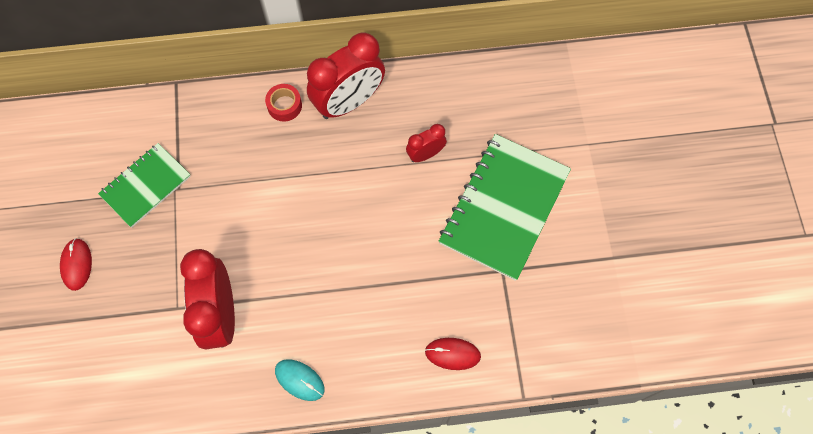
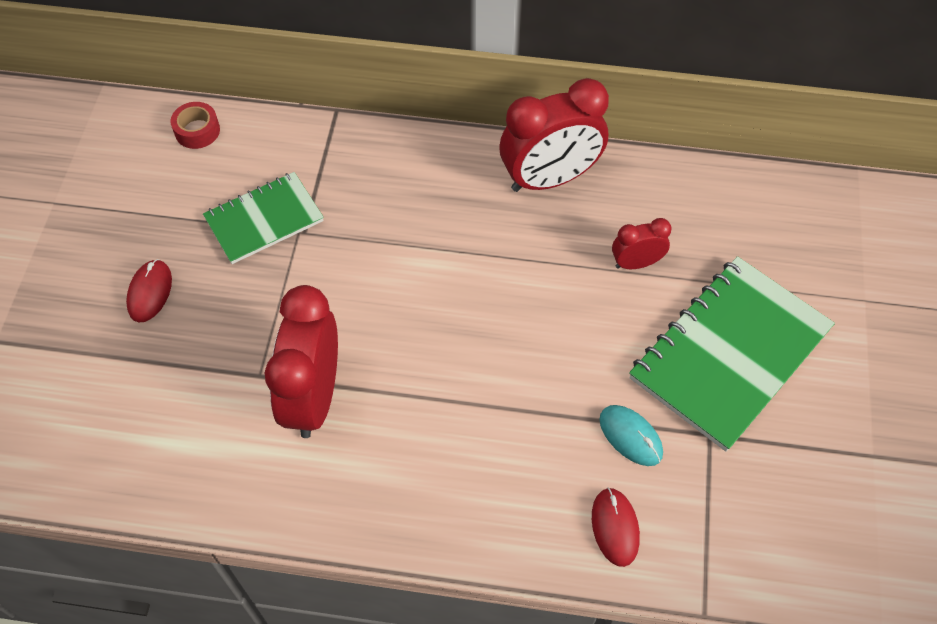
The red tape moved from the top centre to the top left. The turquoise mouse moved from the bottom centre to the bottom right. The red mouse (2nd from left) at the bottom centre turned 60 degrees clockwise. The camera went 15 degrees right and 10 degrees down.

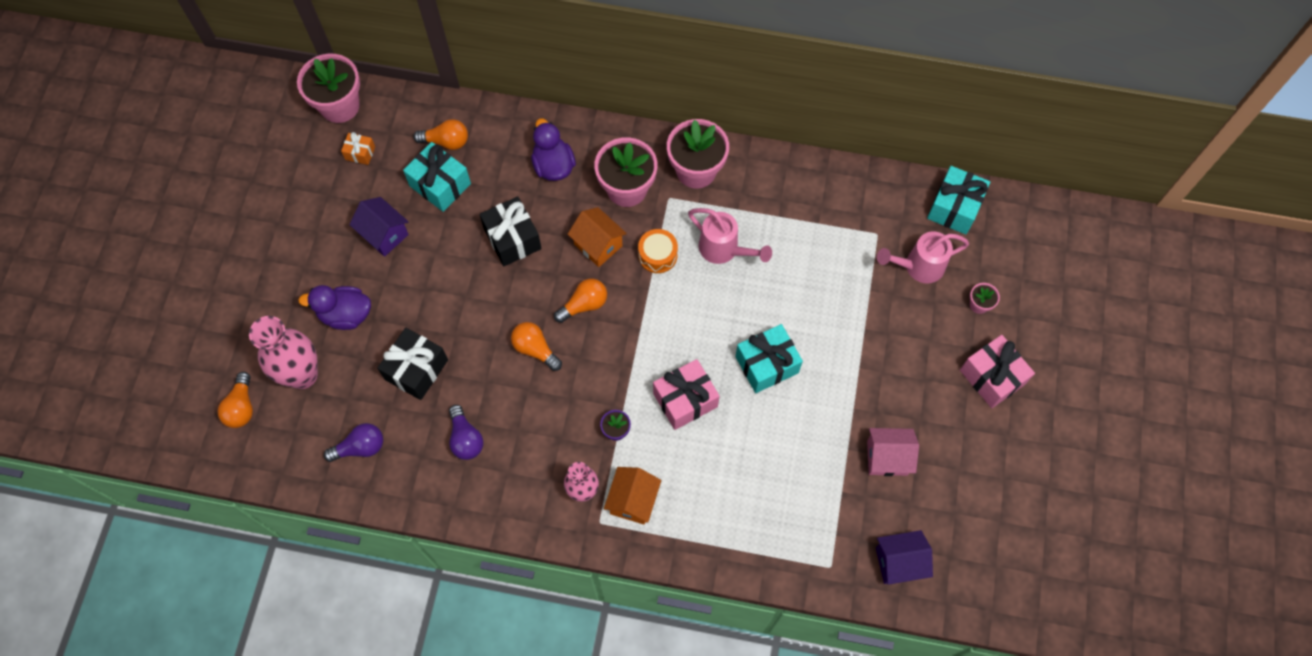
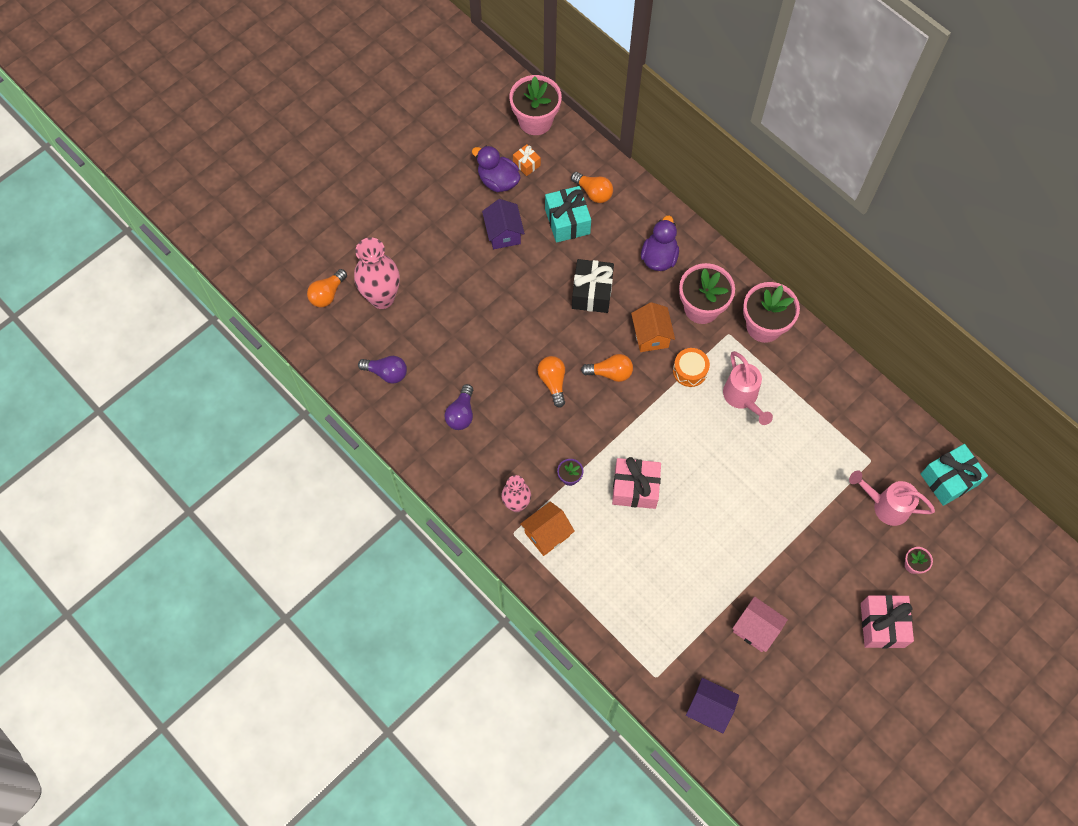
The purple duck (1st from left) moved from the middle left to the top centre. The black gift (1st from left) at the middle left disappeared. The turquoise gift (2nd from left) at the centre disappeared. The camera went 35 degrees right and 0 degrees up.

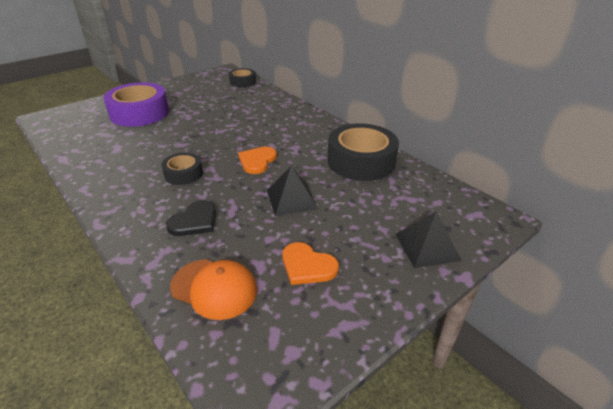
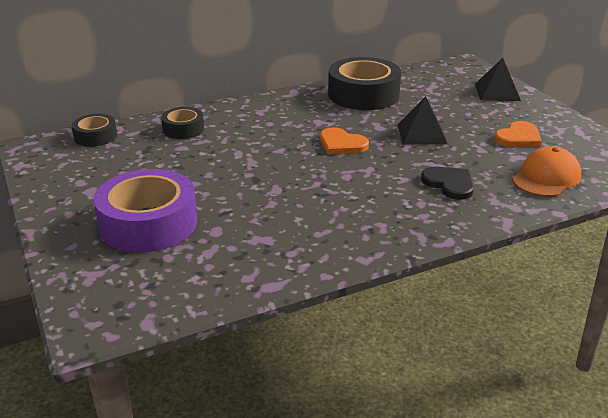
The black tape (1st from left in the first image) moved from the middle left to the top left. The camera went 75 degrees left and 5 degrees down.

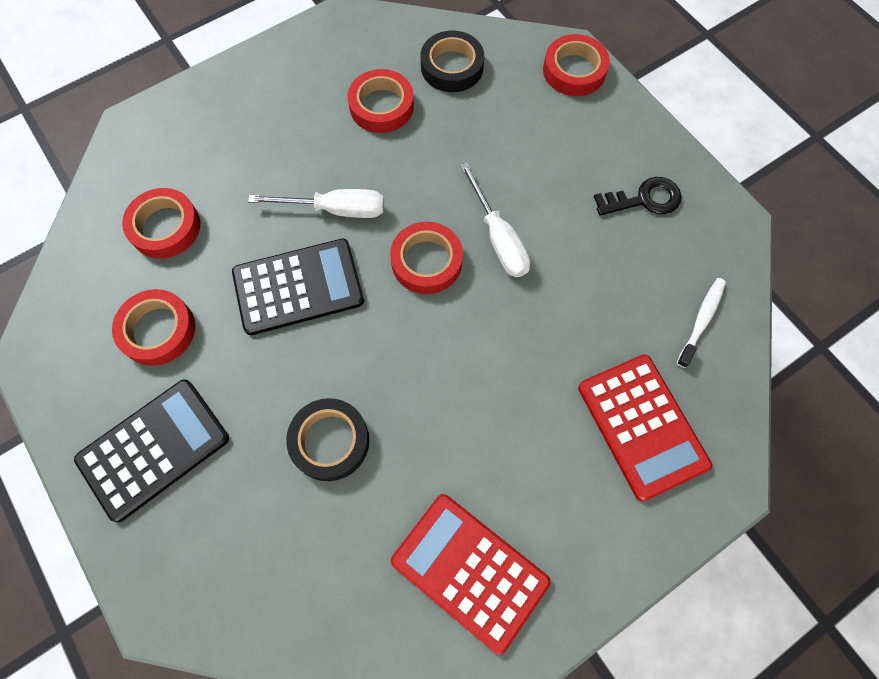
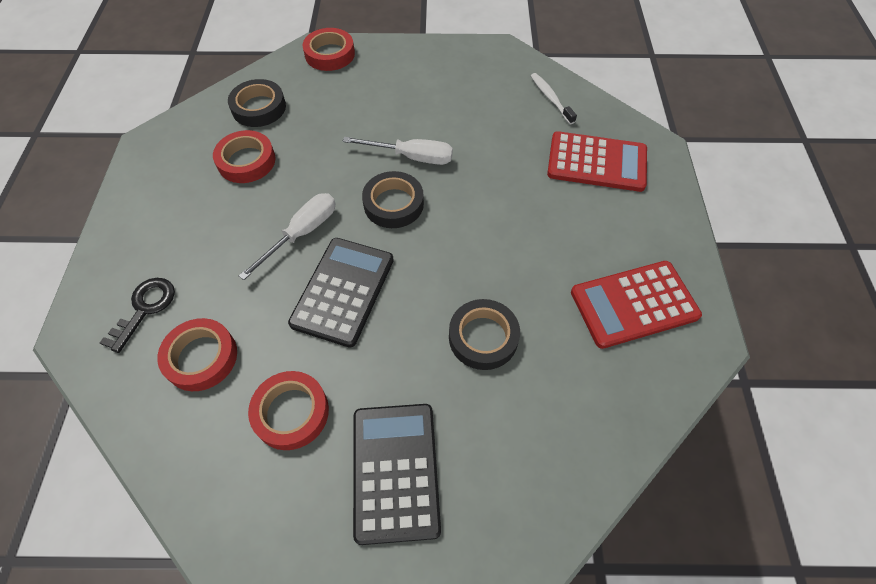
The red tape (4th from left) at the centre became the black tape (2nd from left) at the centre. The black key moved from the top right to the middle left. The camera went 55 degrees left and 10 degrees down.

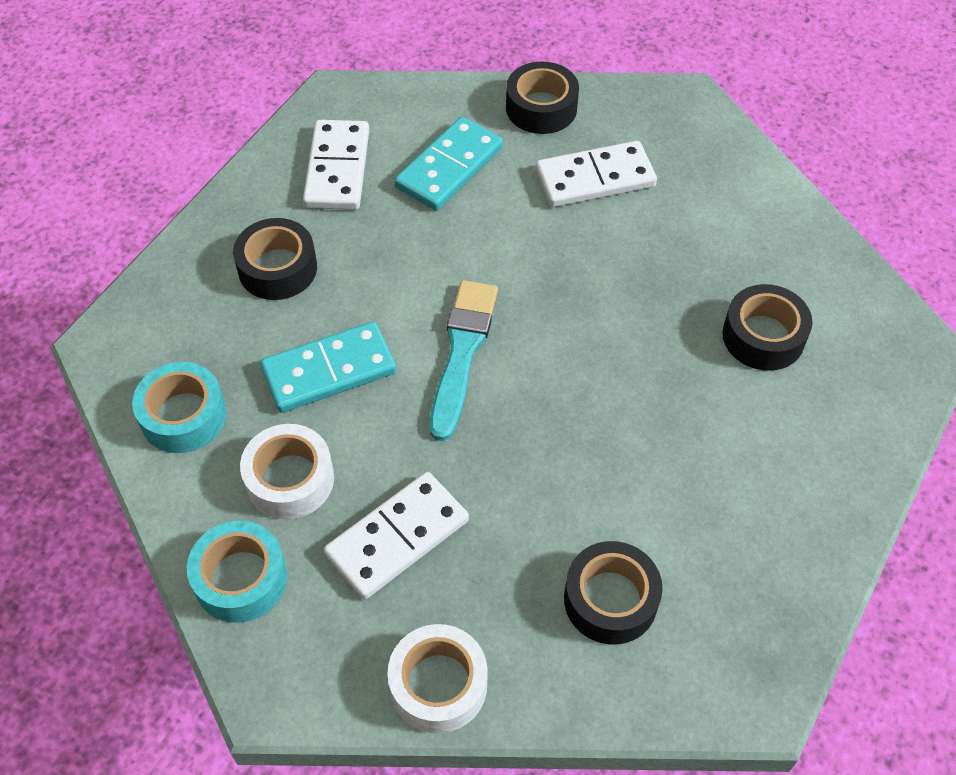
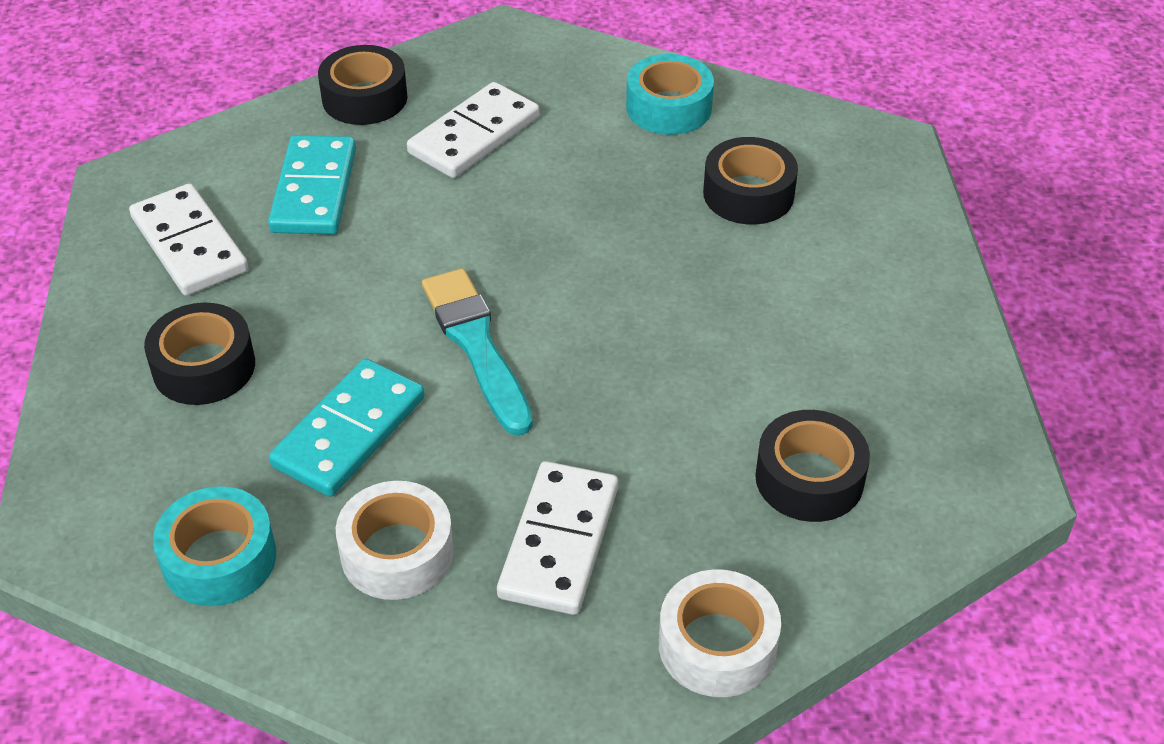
The turquoise tape (2nd from left) moved from the bottom left to the top centre. The camera went 35 degrees left and 10 degrees down.

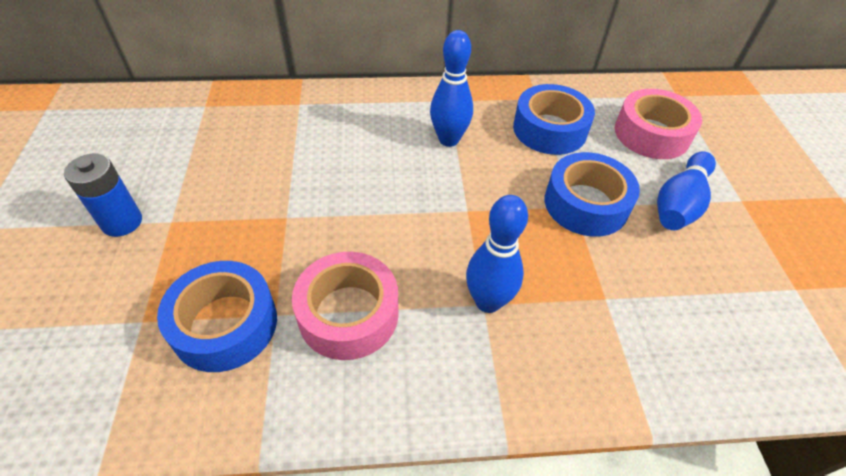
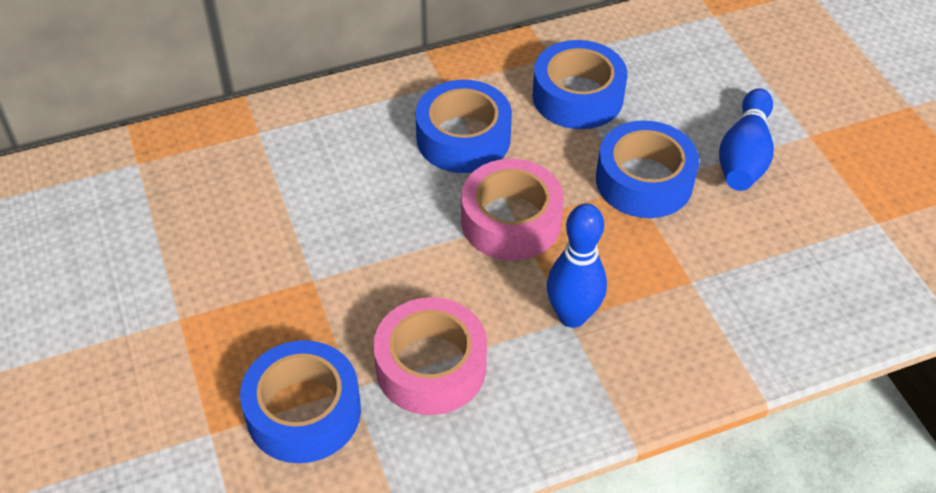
The blue battery at the middle left disappeared. The blue bowling pin (1st from left) at the top centre was replaced by the blue tape (2nd from left) at the top centre. The pink tape (2nd from left) moved from the top right to the centre. The camera went 15 degrees left and 0 degrees up.

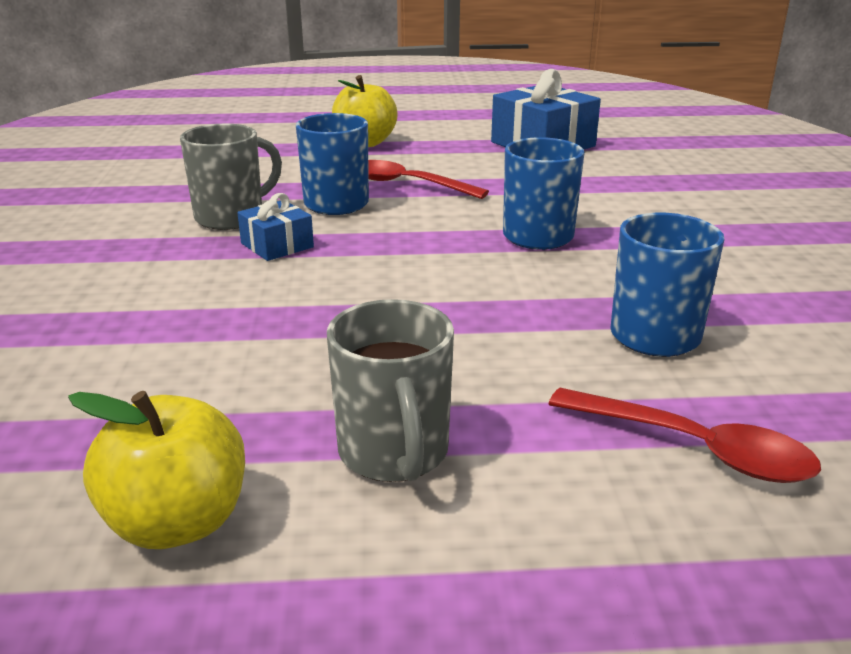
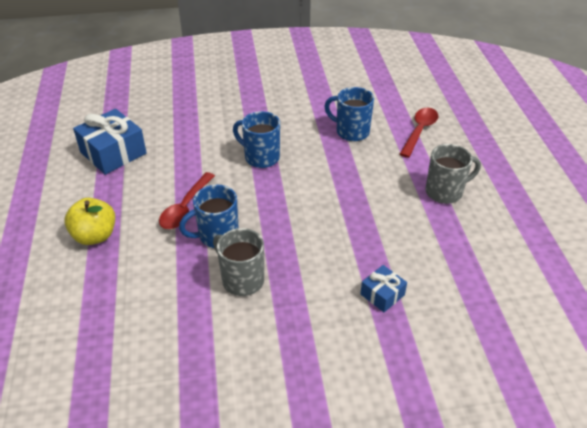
The yellow apple (1st from left) at the bottom left disappeared. The blue gift (1st from left in the first image) moved from the middle left to the bottom centre. The camera went 95 degrees left and 15 degrees up.

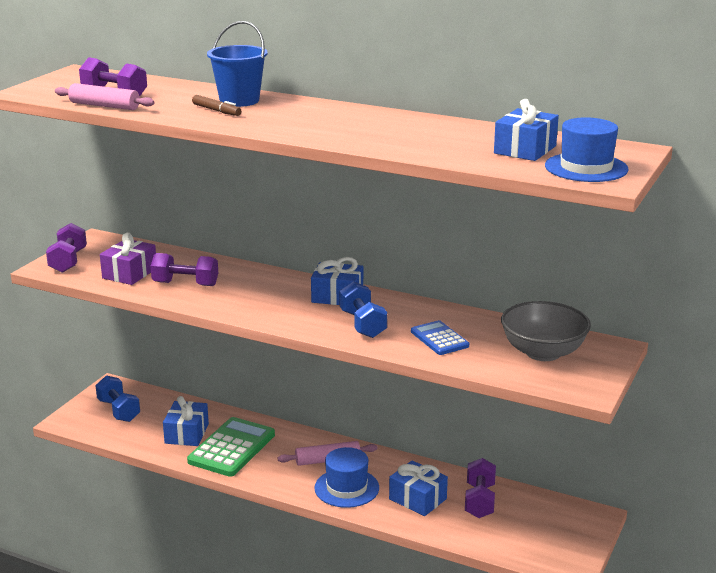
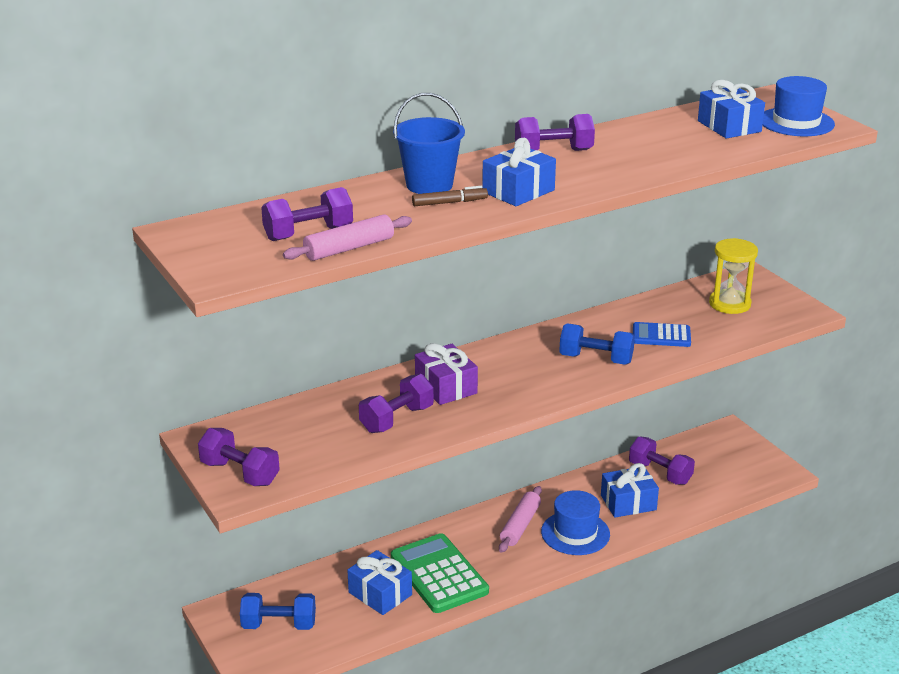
The purple gift moved from the middle left to the centre. The blue gift (2nd from left) moved from the centre to the top centre. The grey bowl at the middle right was replaced by the yellow hourglass at the middle right. The purple dumbbell (4th from left) at the top centre appeared. The camera went 55 degrees left and 5 degrees up.

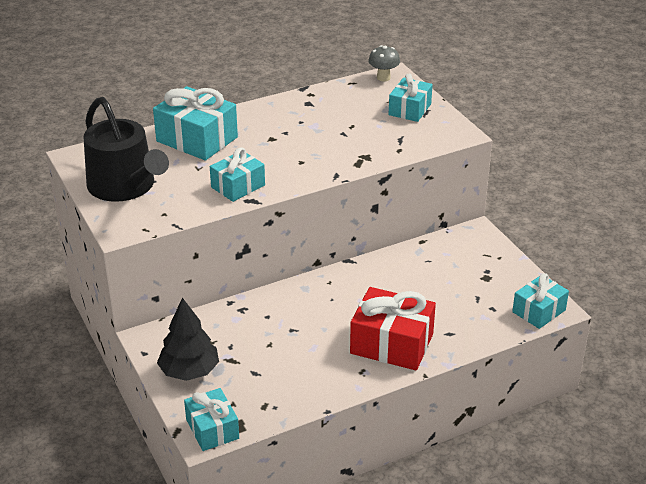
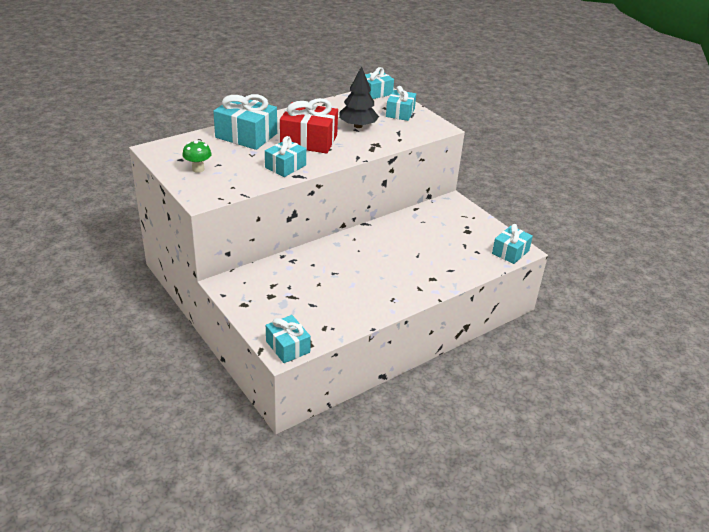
The black watering can at the top left was replaced by the green mushroom at the top left. The black tree moved from the bottom left to the top centre. The red gift moved from the bottom centre to the top centre. The grey mushroom at the top centre was replaced by the turquoise gift (4th from left) at the top centre. The camera went 10 degrees left and 0 degrees up.

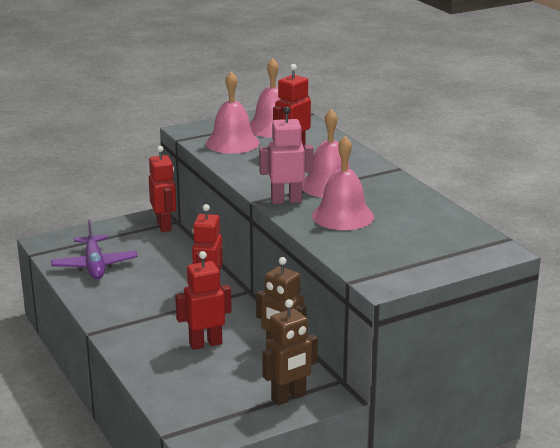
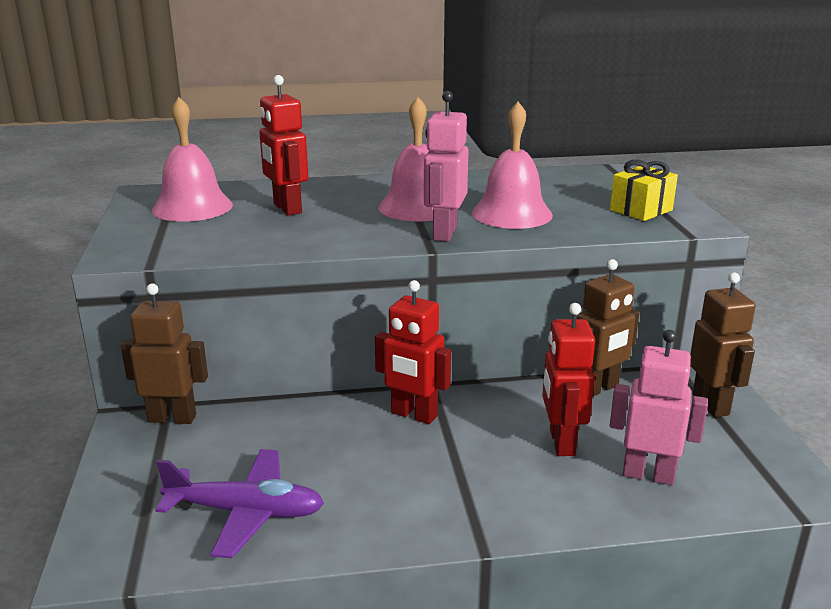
The red robot (1st from left) at the middle left became the brown robot (1st from left) at the middle left. The pink bell (1st from left) at the top centre disappeared. The yellow gift at the top right appeared. The pink robot (2nd from left) at the bottom right appeared. The camera went 70 degrees left and 0 degrees up.

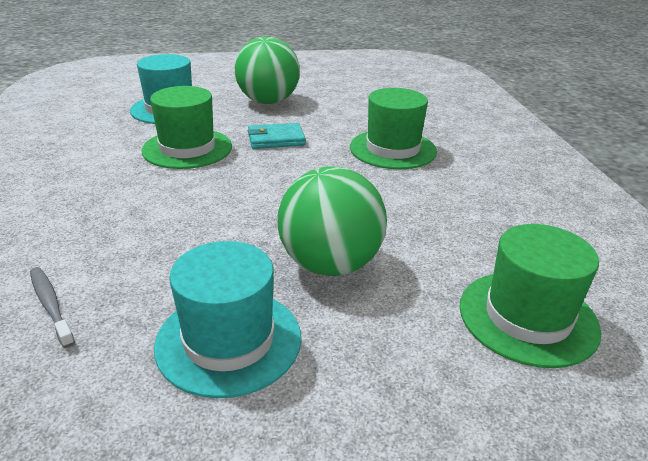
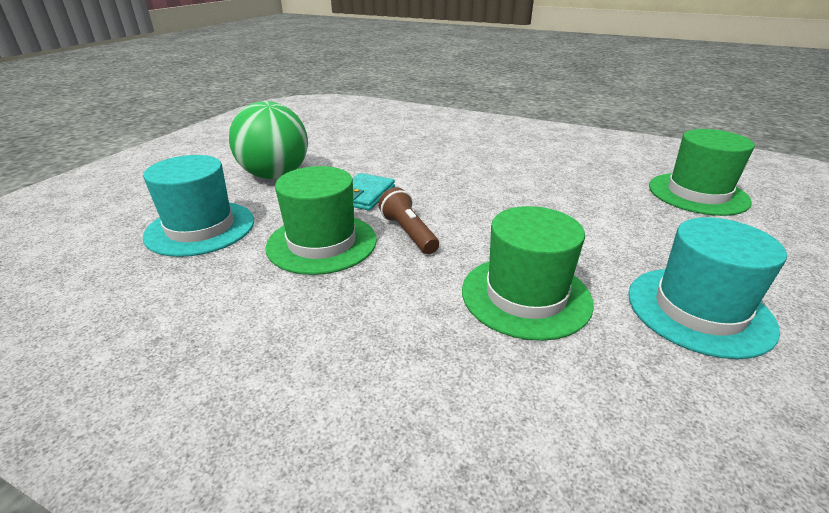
The grey toothbrush at the middle left disappeared. The green ball (2nd from left) at the centre disappeared. The green hat (2nd from left) moved from the top centre to the centre. The brown flashlight at the centre appeared. The camera went 55 degrees left and 0 degrees up.

